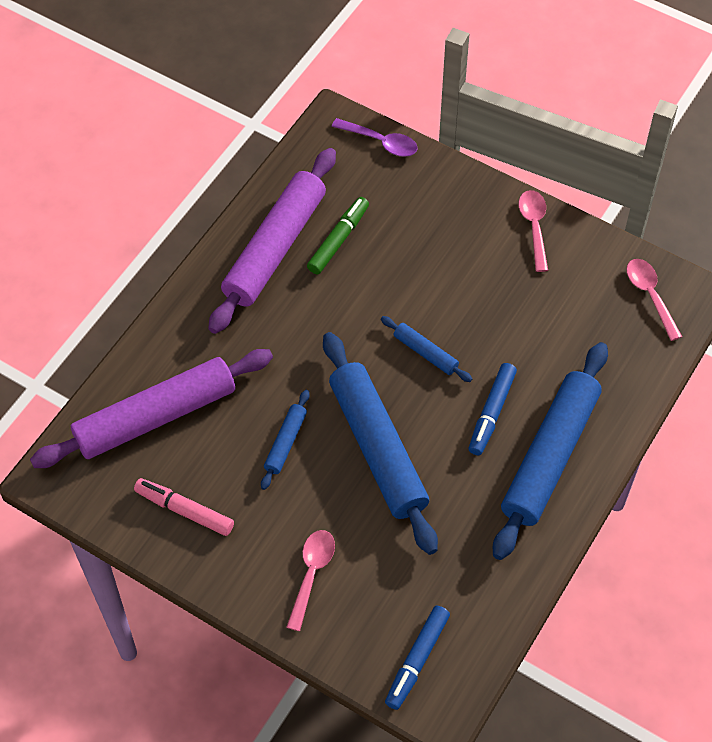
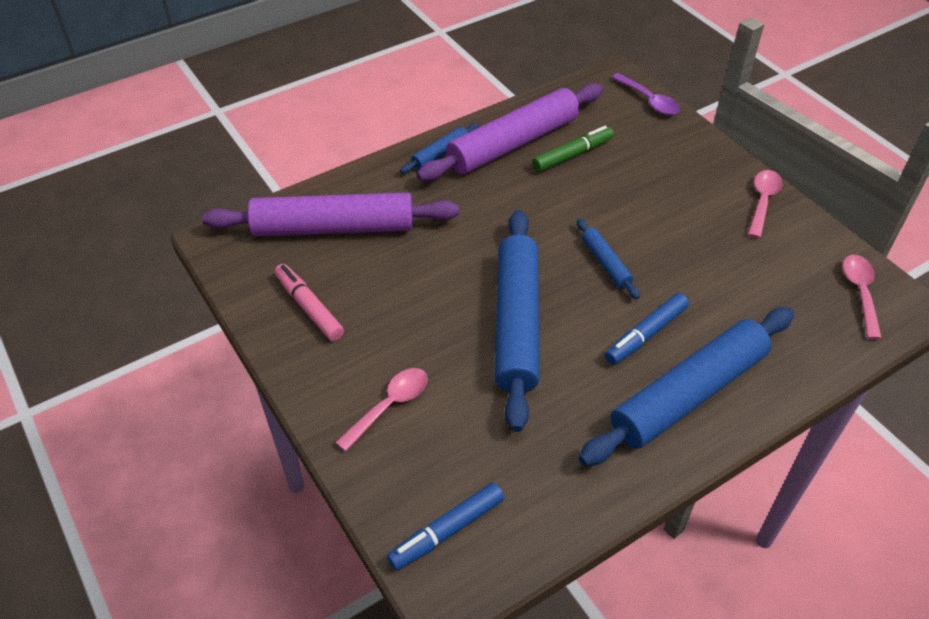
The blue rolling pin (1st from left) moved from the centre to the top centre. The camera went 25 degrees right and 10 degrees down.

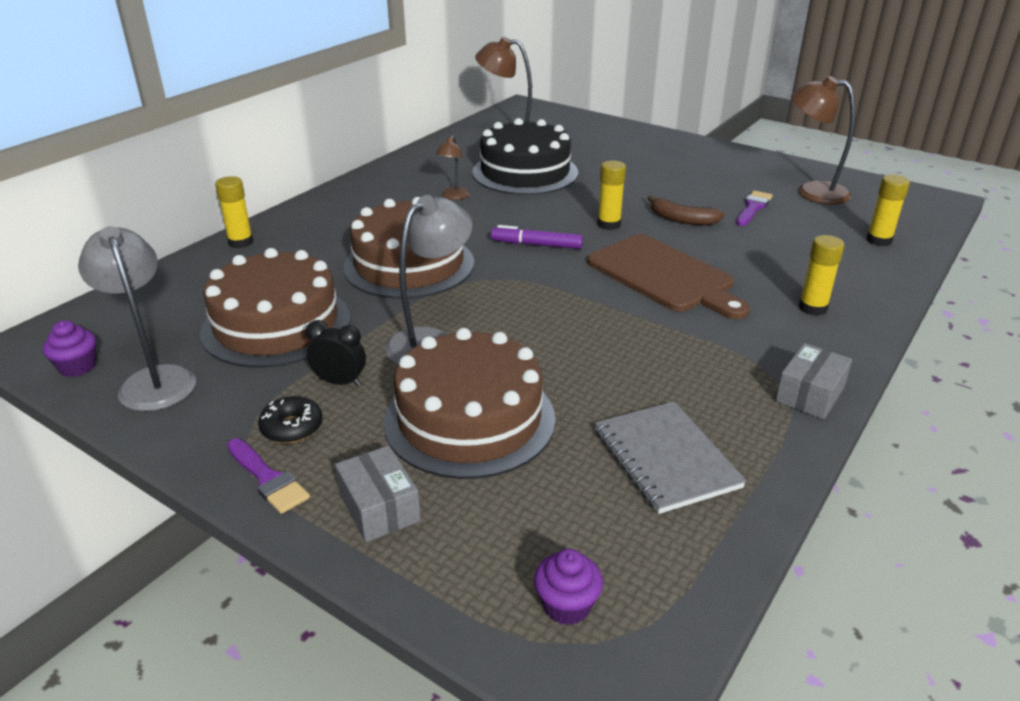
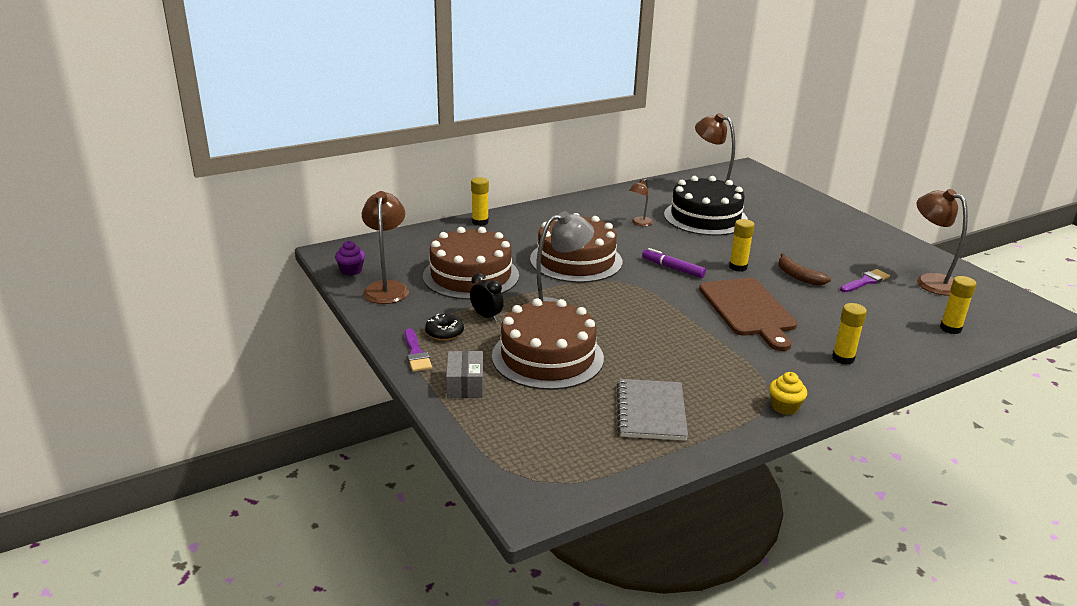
The grey lamp (1st from left) at the middle left became the brown lamp (1st from left) at the centre. The purple cupcake (2nd from left) at the bottom centre disappeared. The grey box (2nd from left) at the middle right was replaced by the yellow cupcake at the middle right. The camera went 25 degrees right and 5 degrees down.

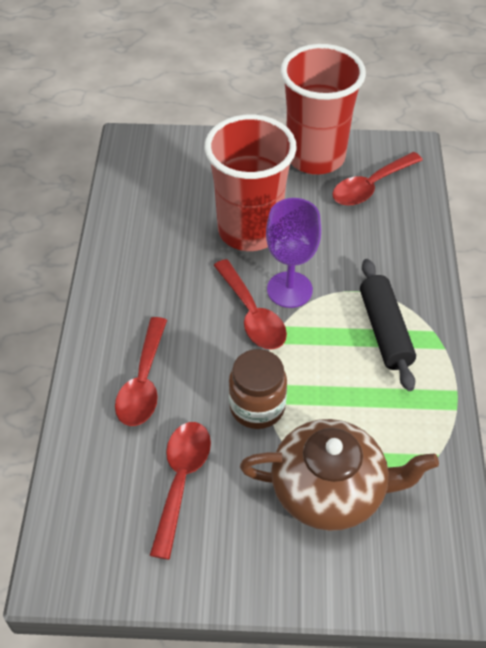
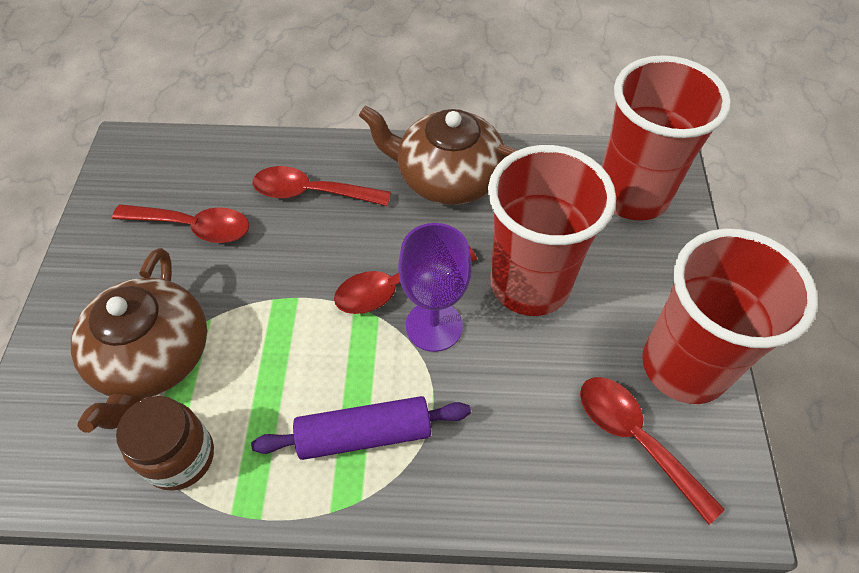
The brown jar moved from the centre to the bottom left. The black rolling pin at the middle right became the purple rolling pin at the bottom centre. The brown teapot (2nd from left) at the top centre appeared. The red cup (2nd from left) at the top right appeared. The camera went 90 degrees right and 5 degrees up.

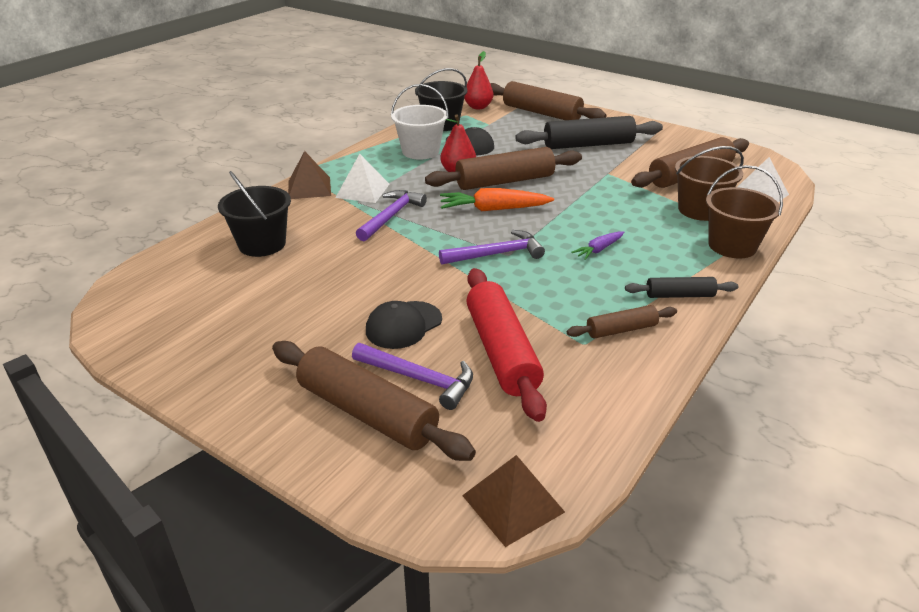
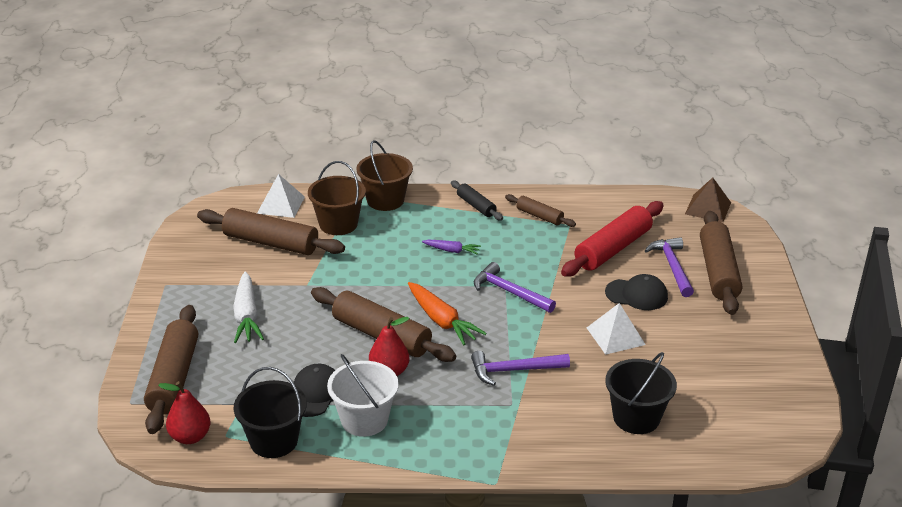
The brown pyramid (1st from left) at the top centre disappeared. The white pyramid (1st from left in the first image) moved from the top centre to the middle right. The black rolling pin (1st from left) at the top centre was replaced by the white carrot at the middle left. The camera went 125 degrees left and 0 degrees up.

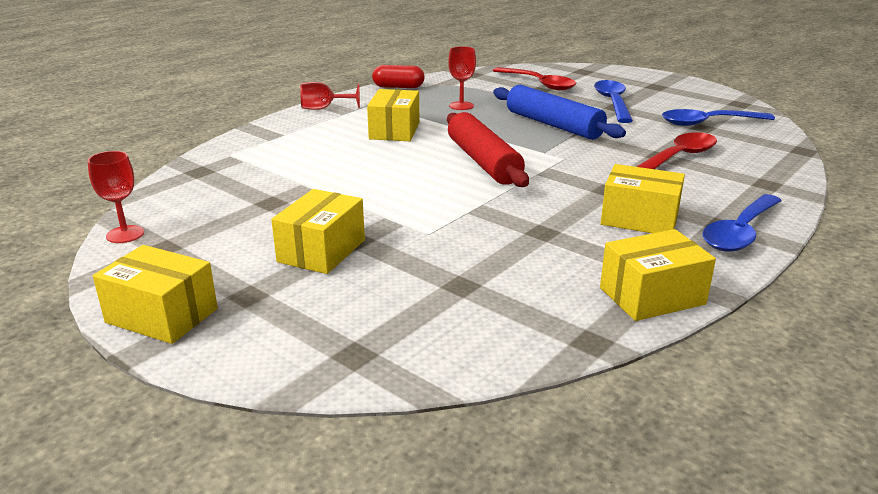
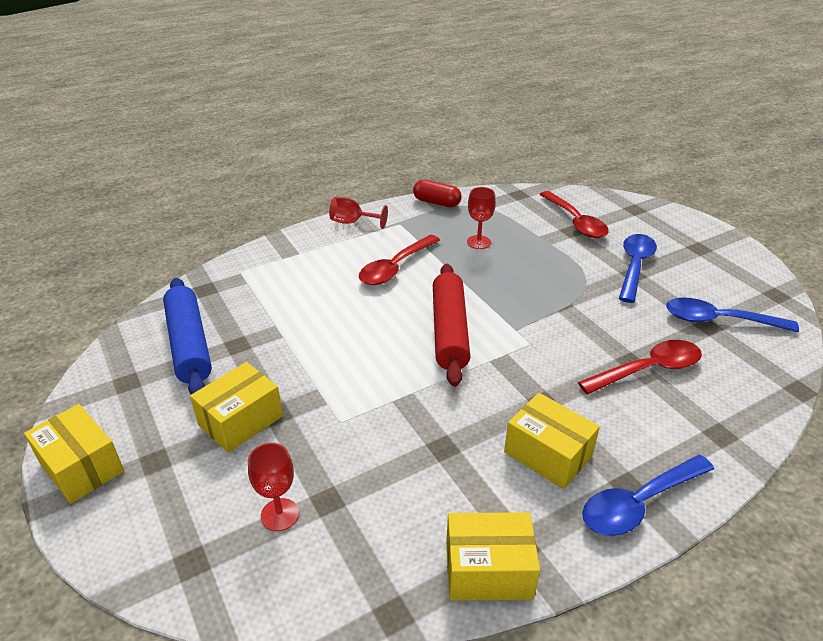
The red goblet (1st from left) moved from the middle left to the bottom left. The yellow box (3rd from left) at the top centre was replaced by the red spoon (1st from left) at the centre. The blue rolling pin moved from the top centre to the middle left. The camera went 20 degrees right and 10 degrees up.

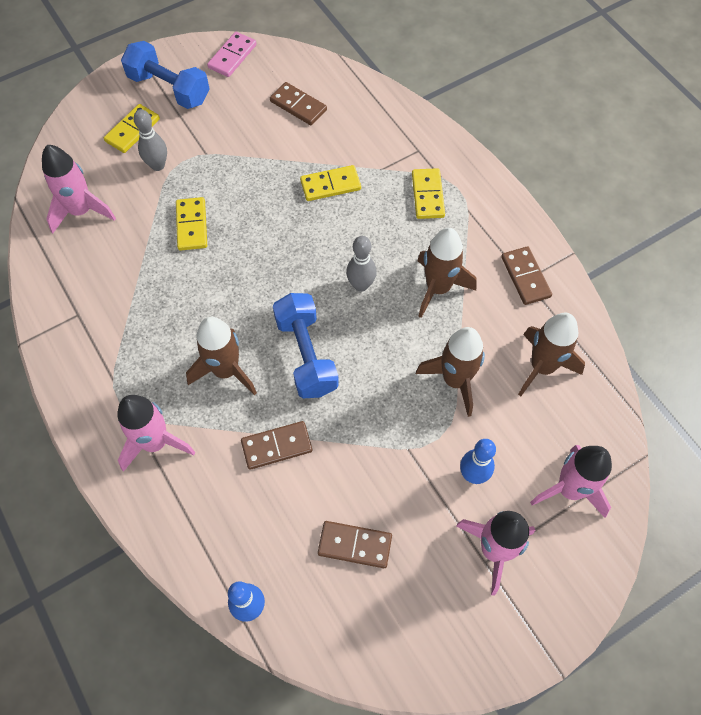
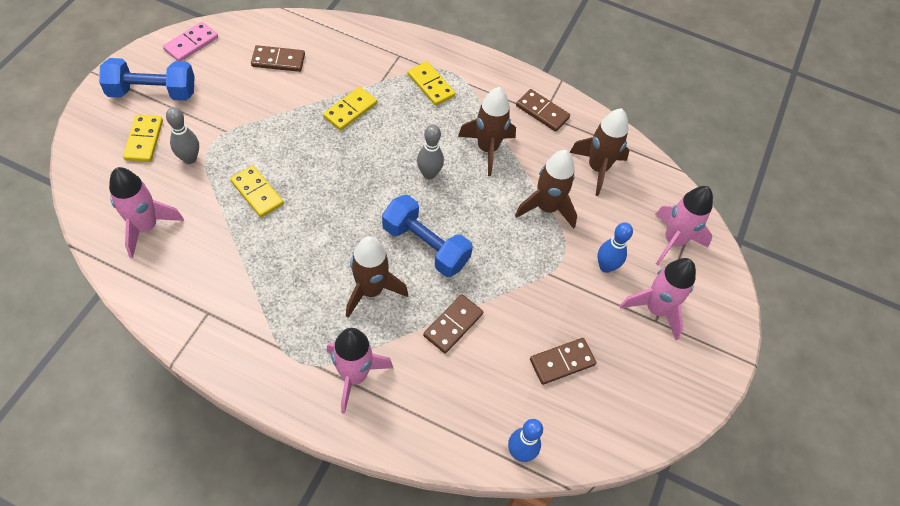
The pink domino at the top left turned 45 degrees clockwise. The camera went 40 degrees left and 5 degrees down.

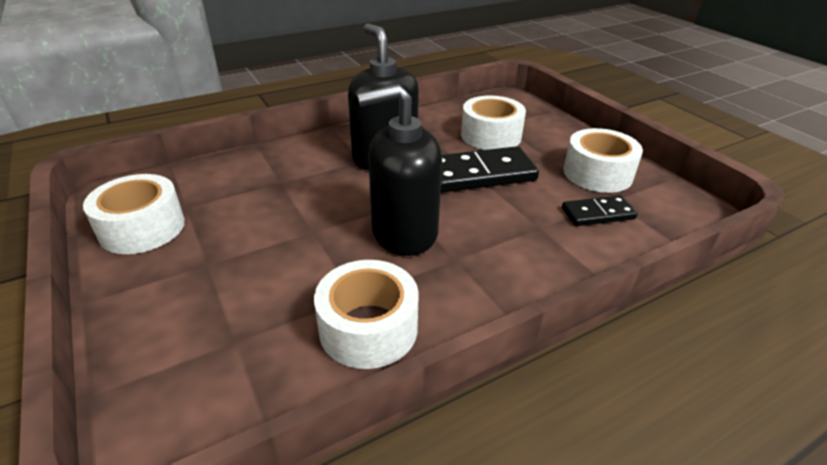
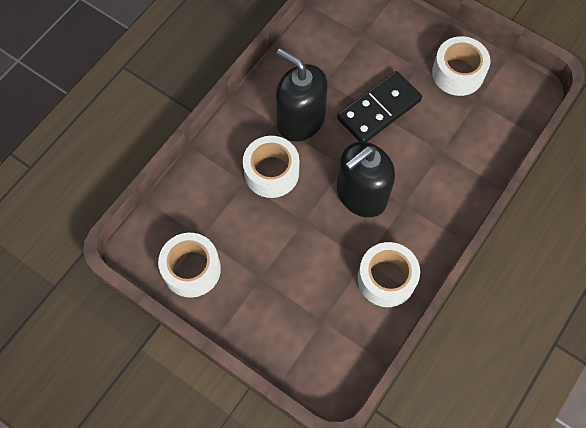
The white tape (3rd from left in the first image) moved from the top centre to the centre. The black domino (2nd from left) at the middle right disappeared. The camera went 25 degrees left and 30 degrees up.

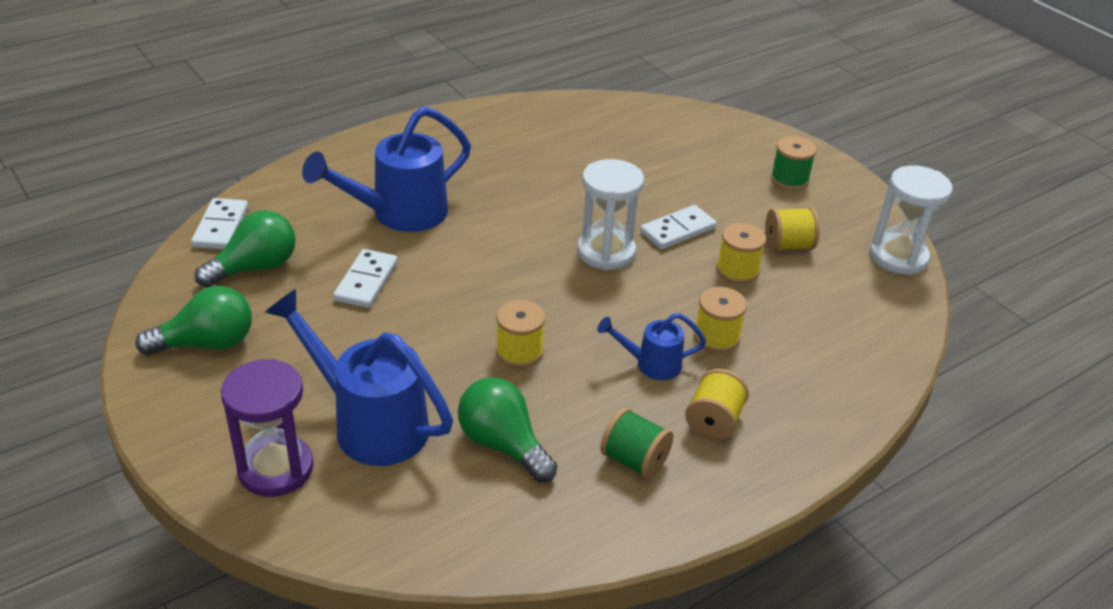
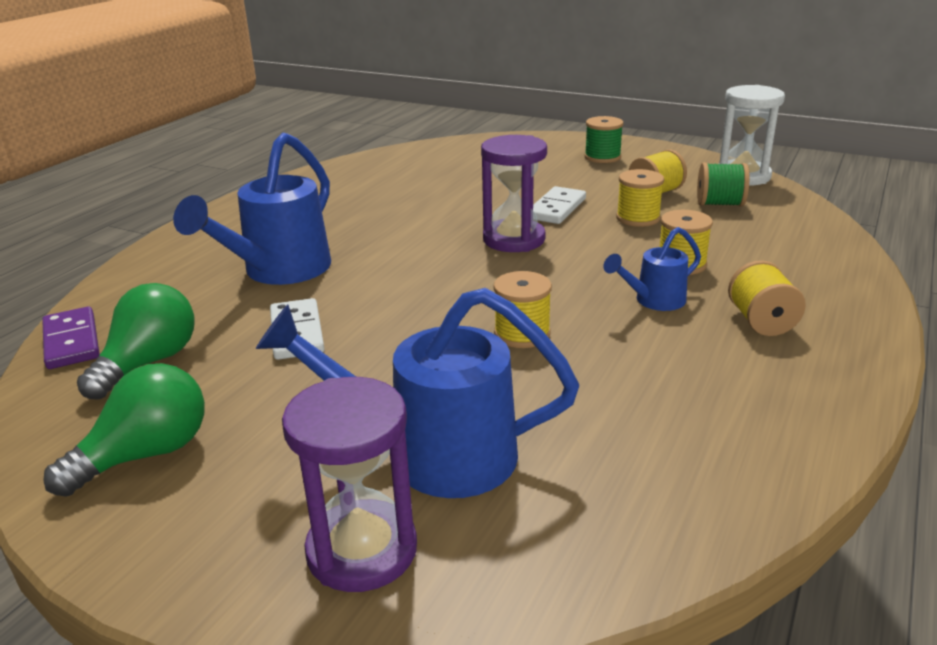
The white domino (1st from left) at the middle left became the purple domino at the middle left. The green light bulb (3rd from left) at the bottom centre disappeared. The white hourglass (1st from left) at the centre became the purple hourglass (2nd from left) at the top centre. The green spool (1st from left in the first image) moved from the bottom centre to the top right. The camera went 25 degrees left and 10 degrees down.

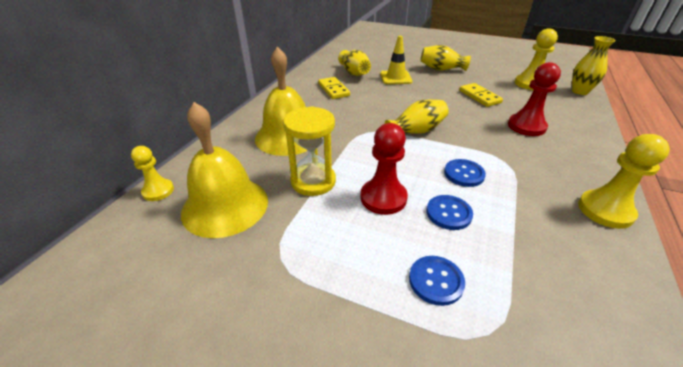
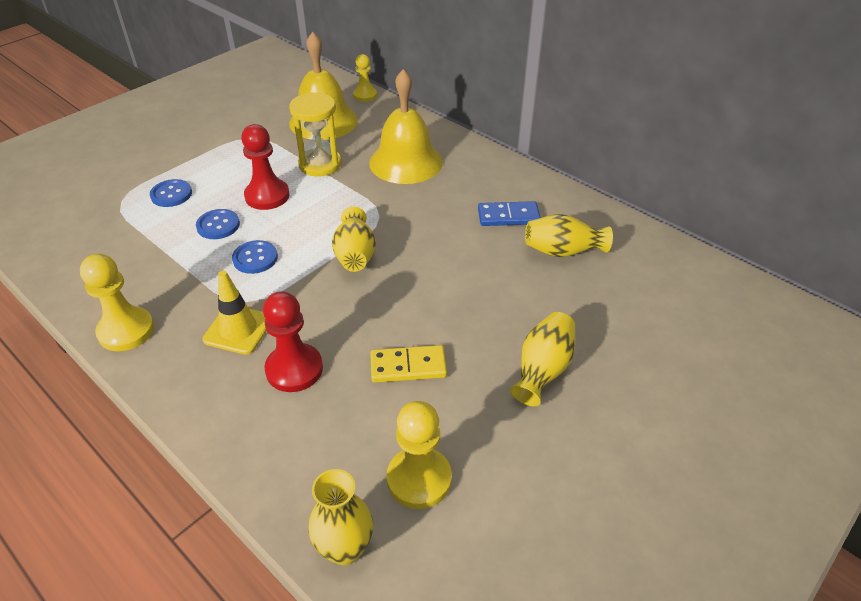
The yellow domino (1st from left) at the top centre became the blue domino at the centre. The yellow traffic cone moved from the top centre to the middle left. The camera went 110 degrees right and 5 degrees up.

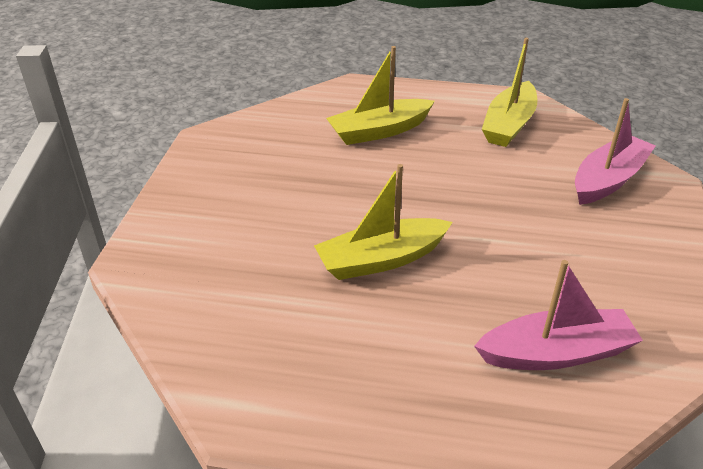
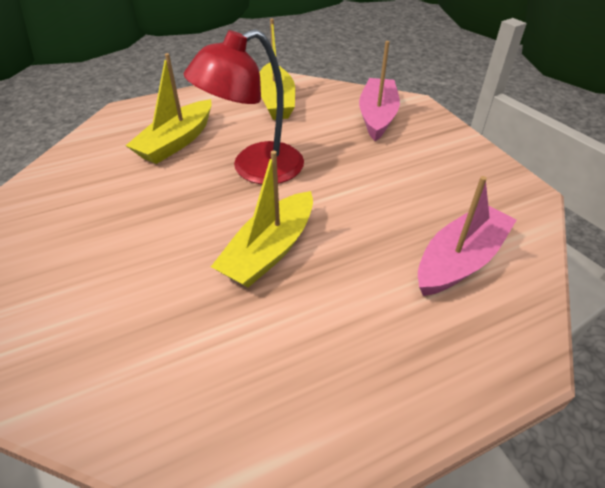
The red lamp at the top centre appeared. The camera went 35 degrees left and 5 degrees up.

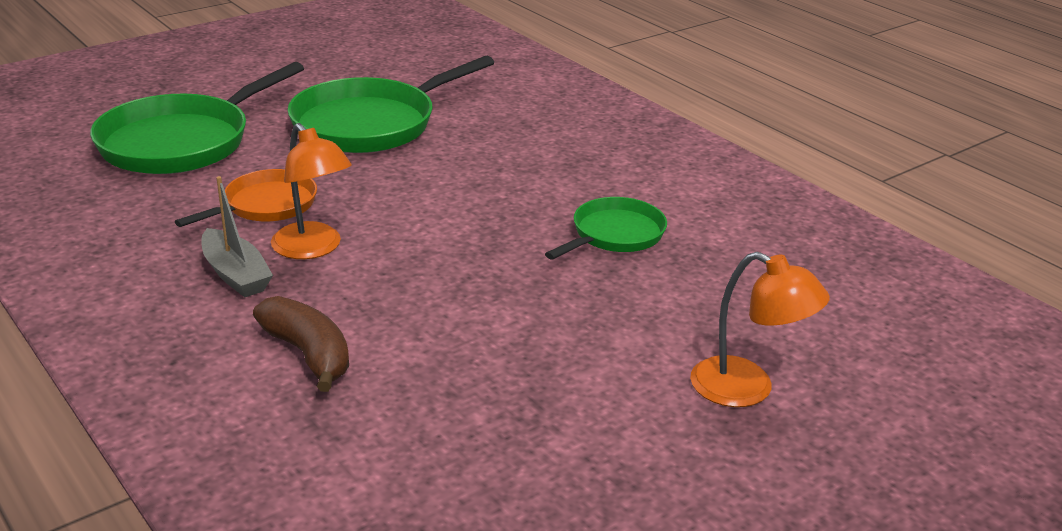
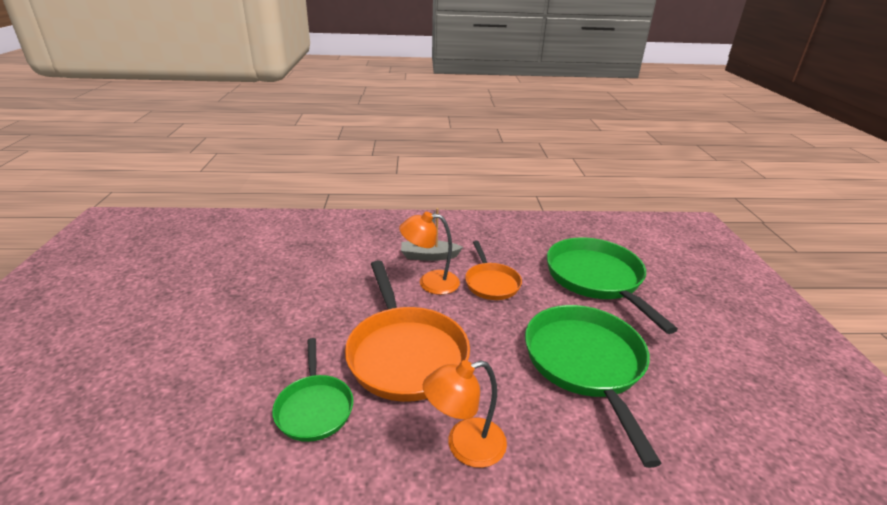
The brown banana at the middle left disappeared. The orange lamp (2nd from left) moved from the middle right to the bottom centre. The orange pan (1st from left) at the centre appeared. The camera went 125 degrees right and 0 degrees up.

